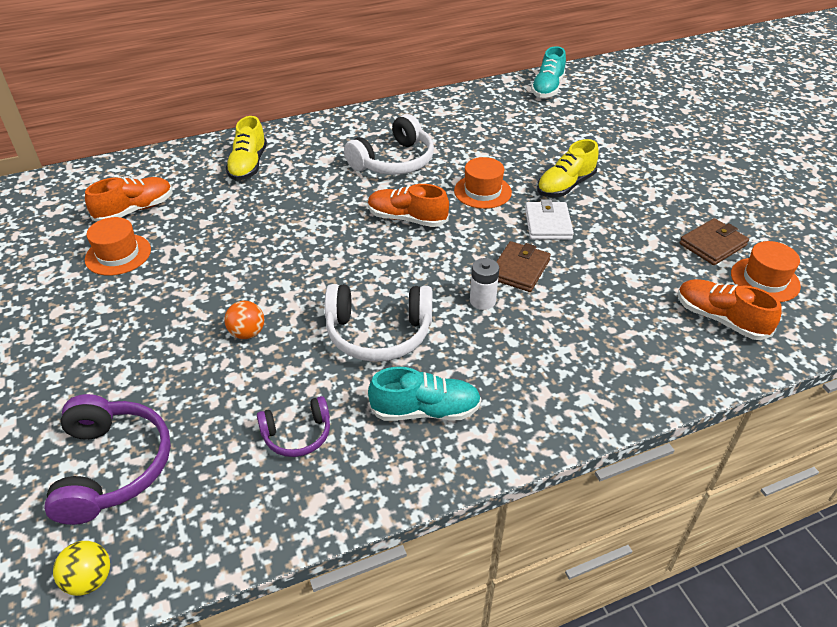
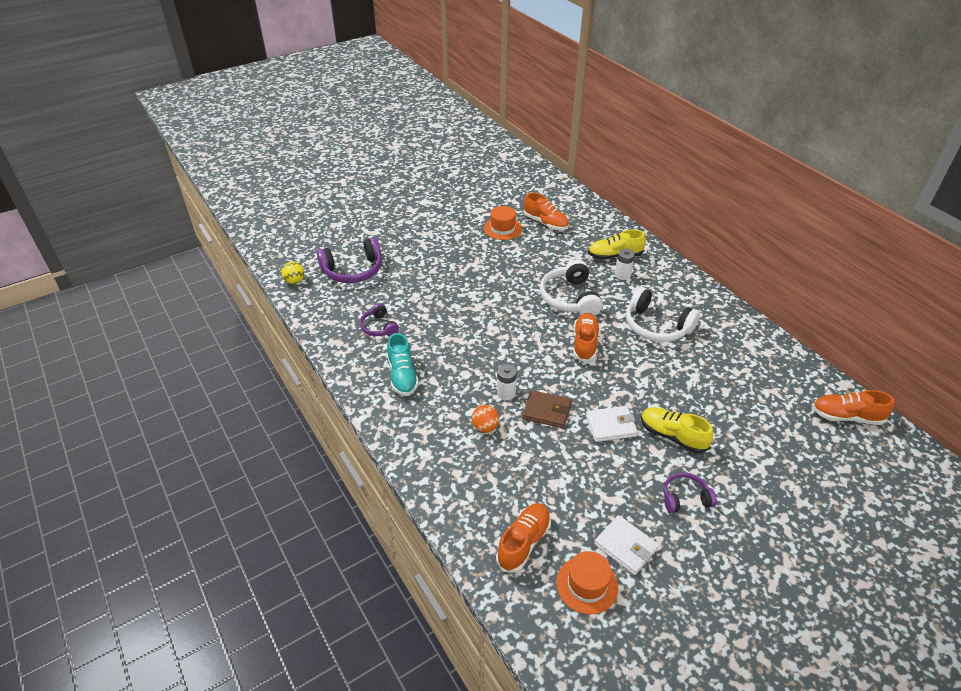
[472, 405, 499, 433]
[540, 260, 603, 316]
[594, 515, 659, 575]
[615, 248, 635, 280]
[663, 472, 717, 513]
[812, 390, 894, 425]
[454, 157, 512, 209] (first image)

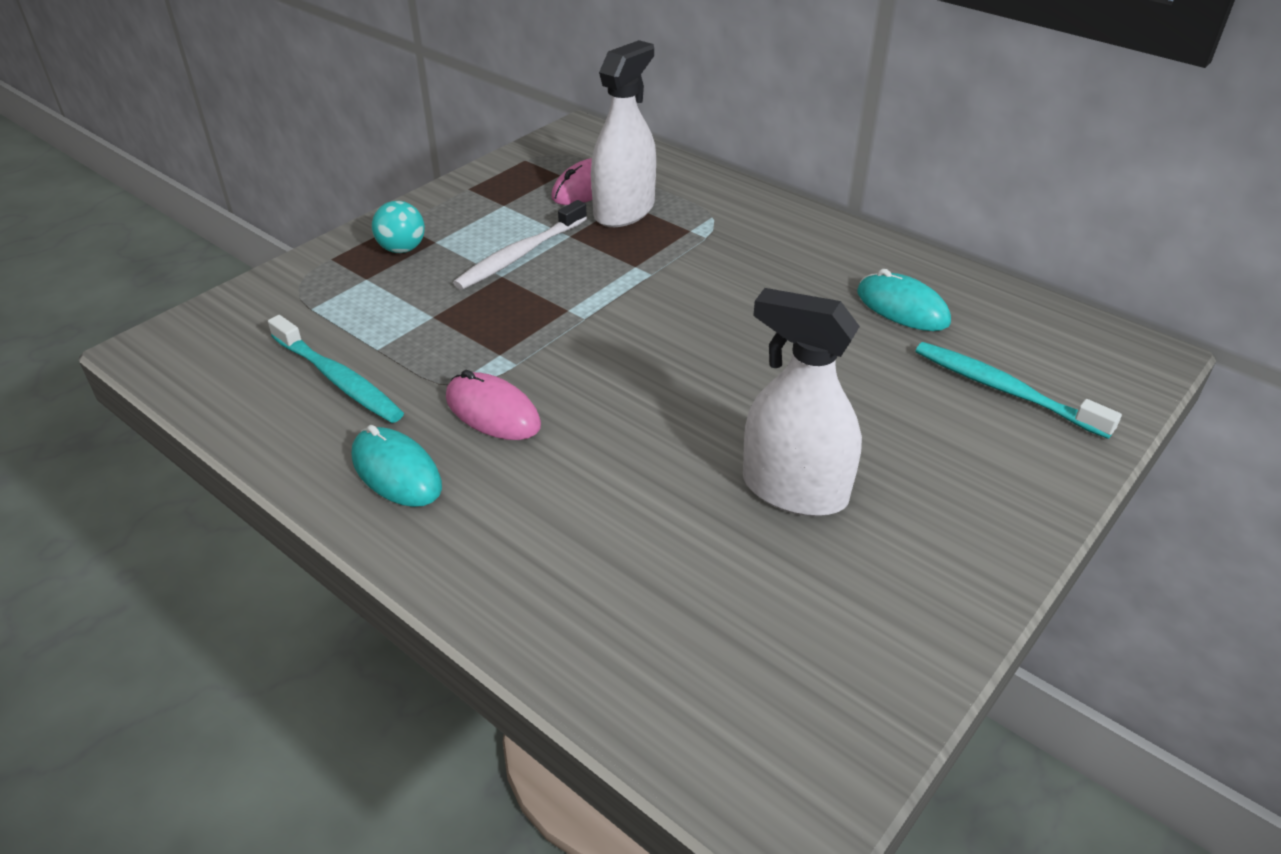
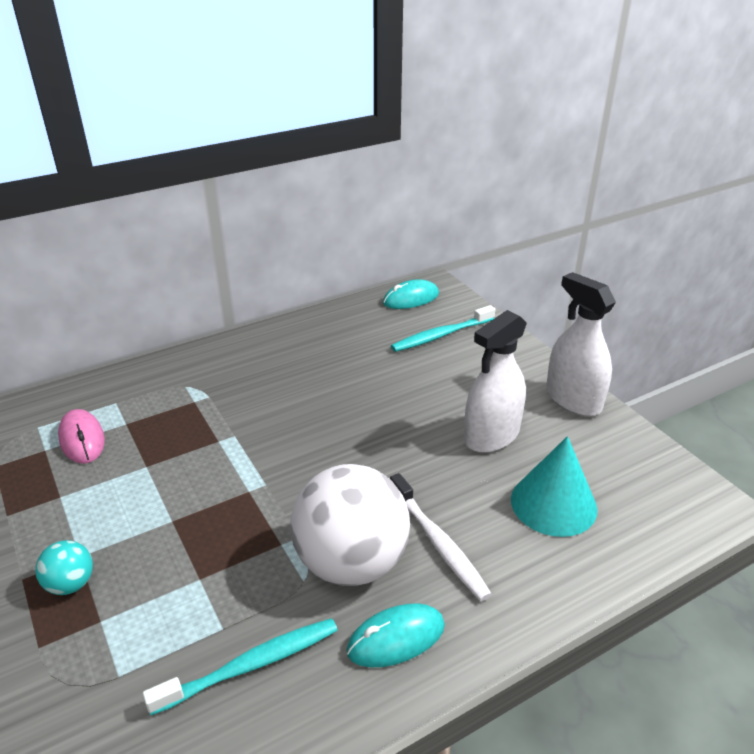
[290, 464, 410, 586]
[383, 279, 439, 309]
[390, 473, 492, 601]
[511, 436, 598, 537]
[546, 272, 616, 416]

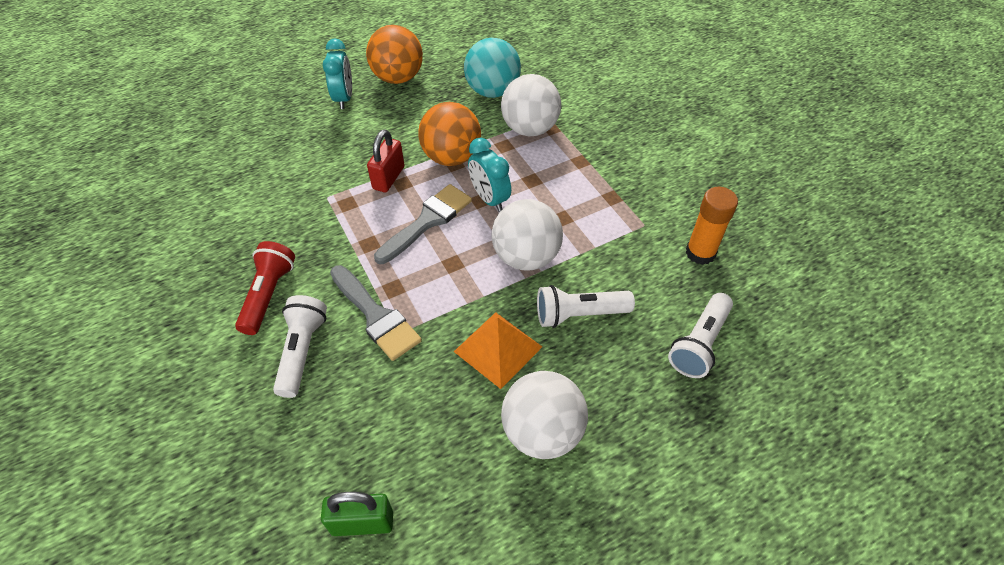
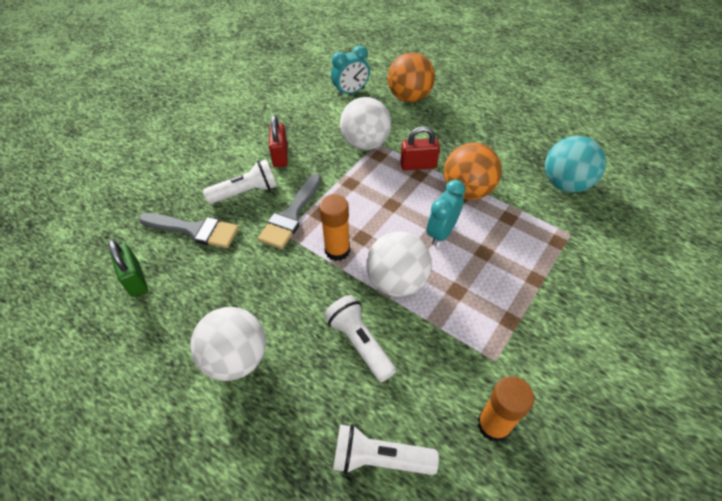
[139, 213, 239, 248]
[269, 115, 288, 167]
[319, 194, 350, 261]
[331, 45, 370, 97]
[340, 97, 391, 150]
[388, 52, 435, 102]
[454, 312, 542, 389] (first image)

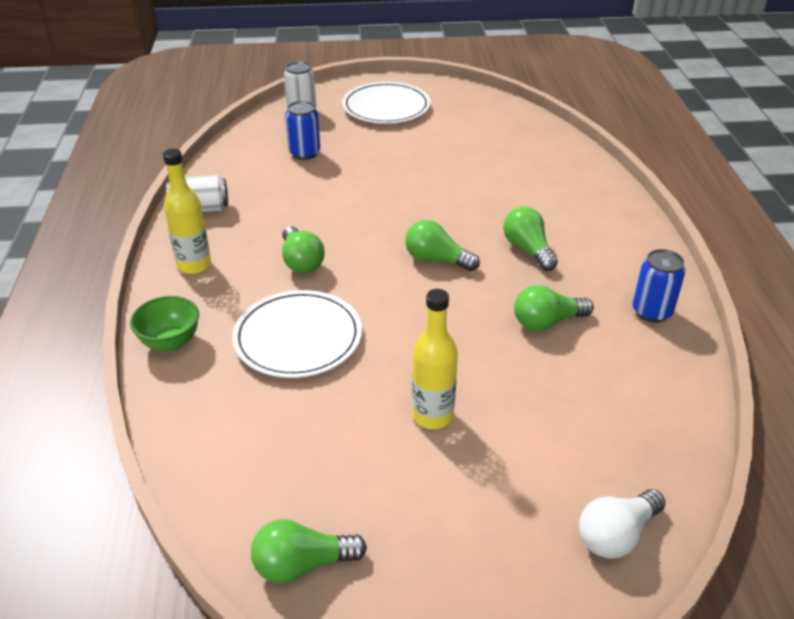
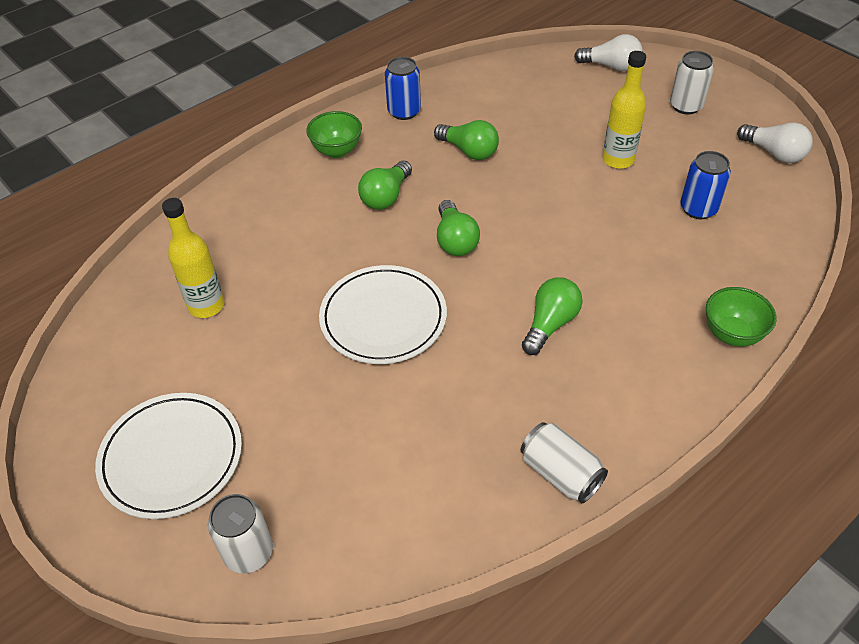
[162, 198, 224, 318]
[306, 111, 362, 158]
[319, 265, 447, 364]
[670, 51, 714, 115]
[681, 151, 731, 219]
[737, 122, 813, 163]

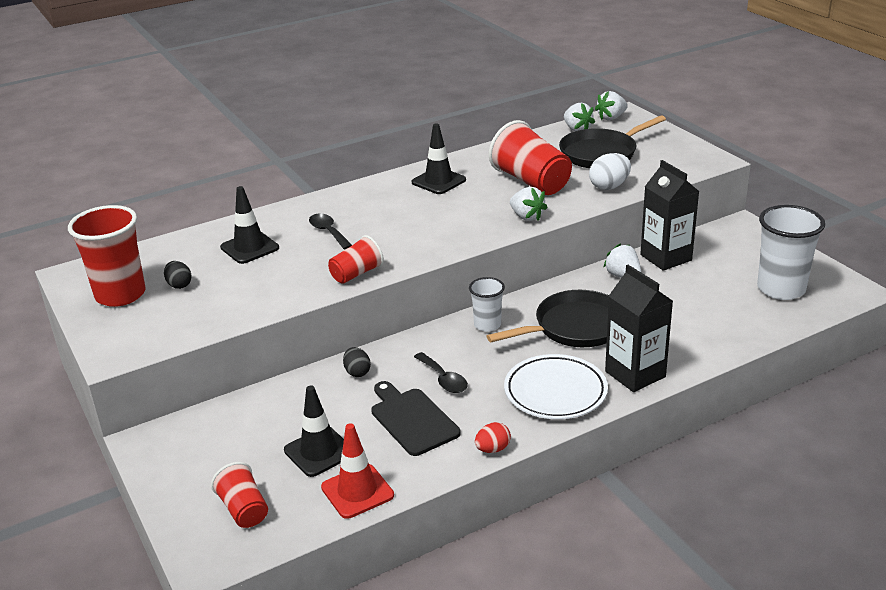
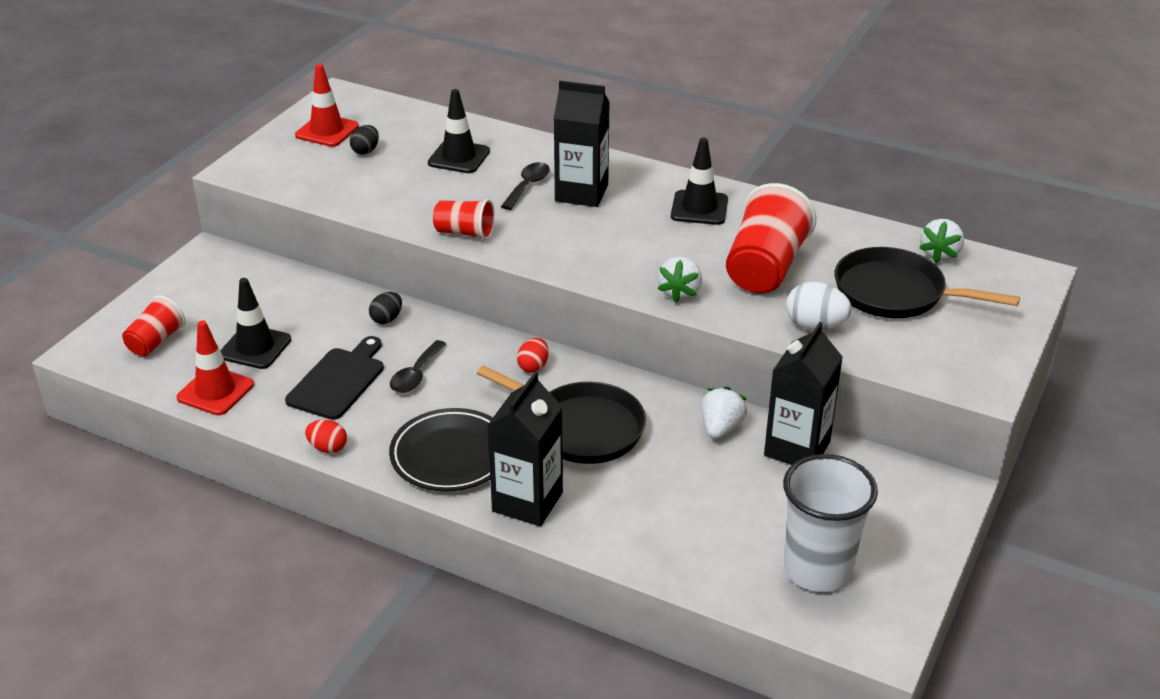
[295, 64, 359, 147]
[389, 408, 493, 491]
[517, 338, 549, 373]
[554, 81, 610, 207]
[595, 91, 628, 120] (first image)

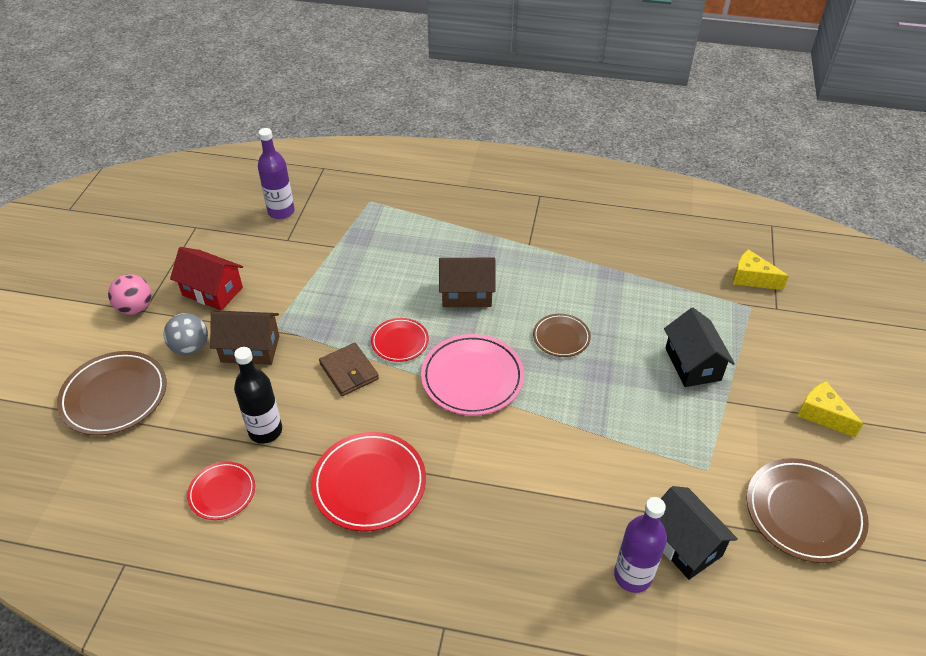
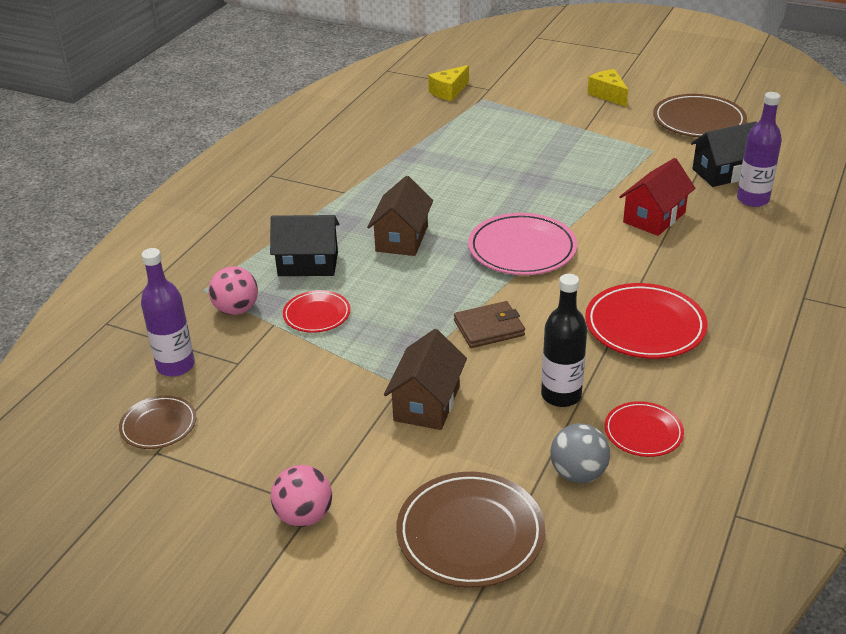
[119, 395, 196, 449]
[209, 266, 258, 315]
[270, 215, 339, 276]
[283, 290, 351, 333]
[550, 424, 610, 483]
[587, 69, 628, 107]
[619, 158, 695, 236]

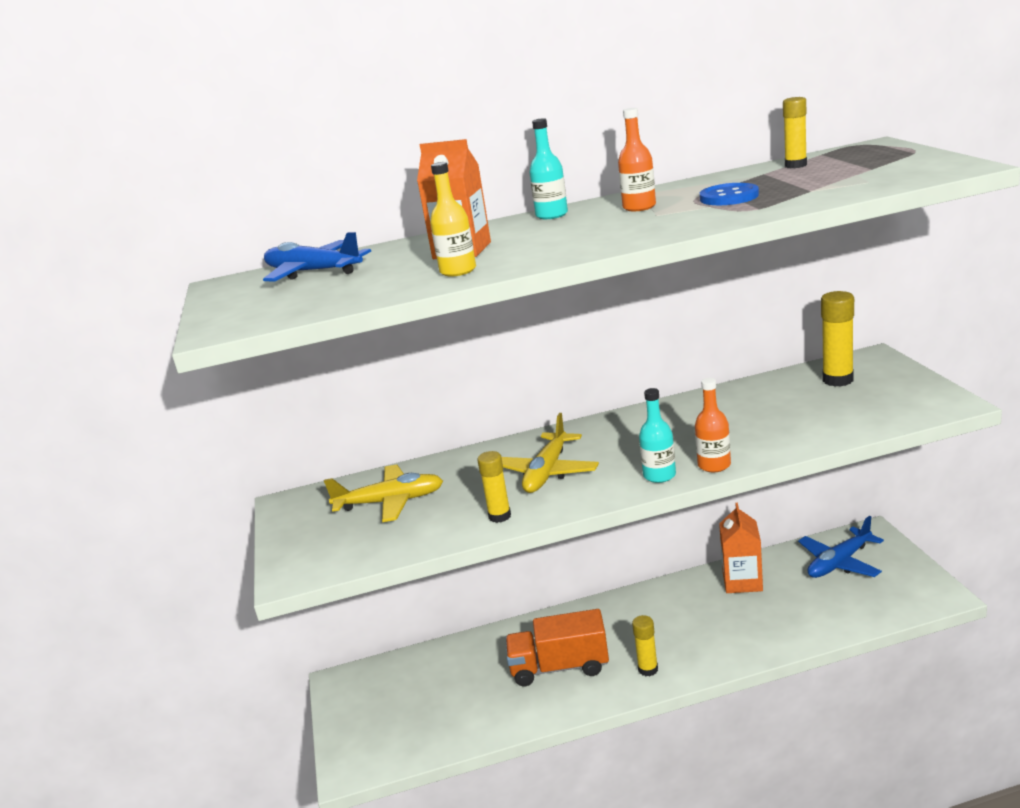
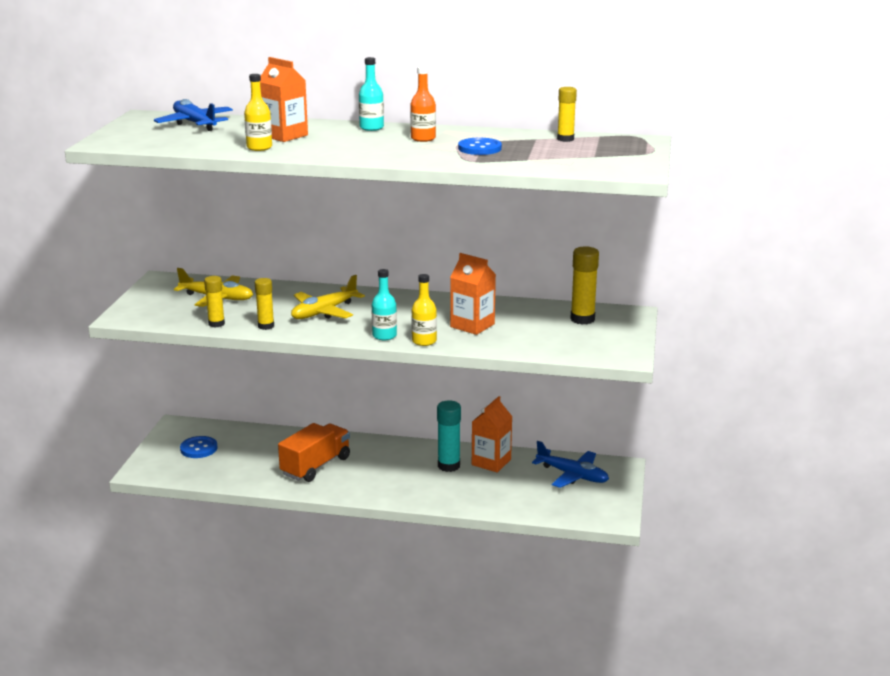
[180, 436, 217, 458]
[204, 276, 225, 328]
[278, 423, 350, 482]
[411, 274, 437, 346]
[437, 400, 461, 472]
[450, 253, 496, 335]
[532, 441, 609, 488]

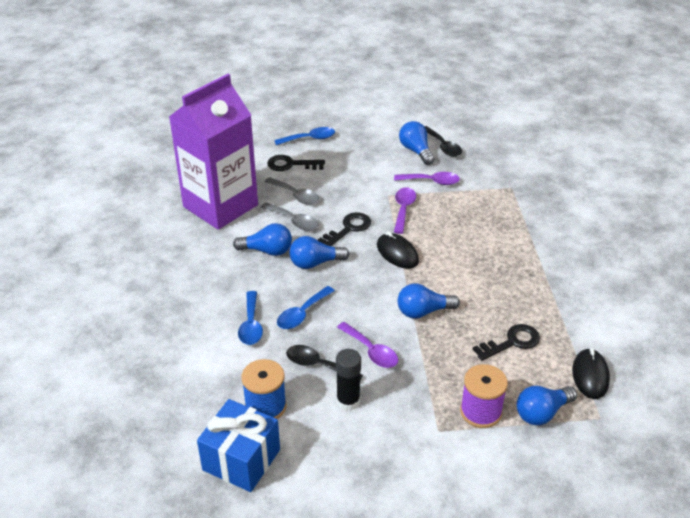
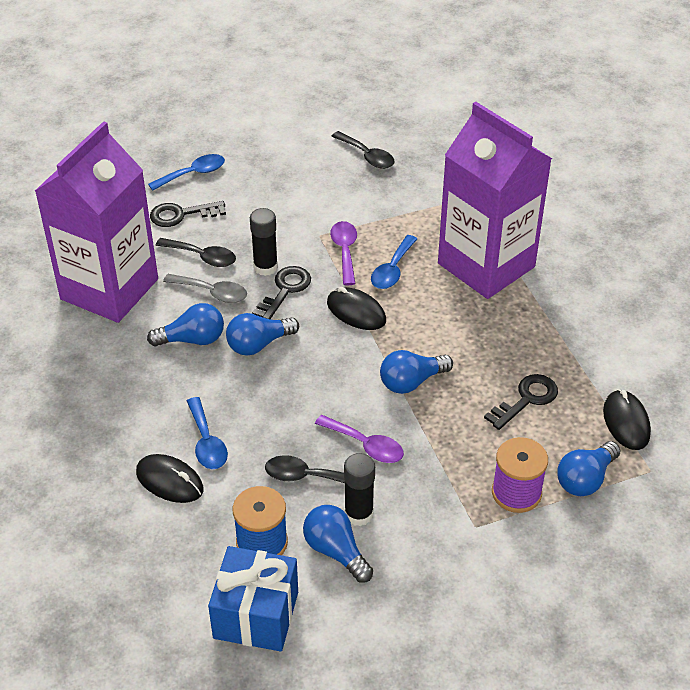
[136, 454, 203, 503]
[156, 238, 236, 267]
[250, 208, 278, 276]
[303, 505, 373, 583]
[371, 235, 417, 289]
[438, 102, 552, 299]
[394, 172, 460, 185] (first image)

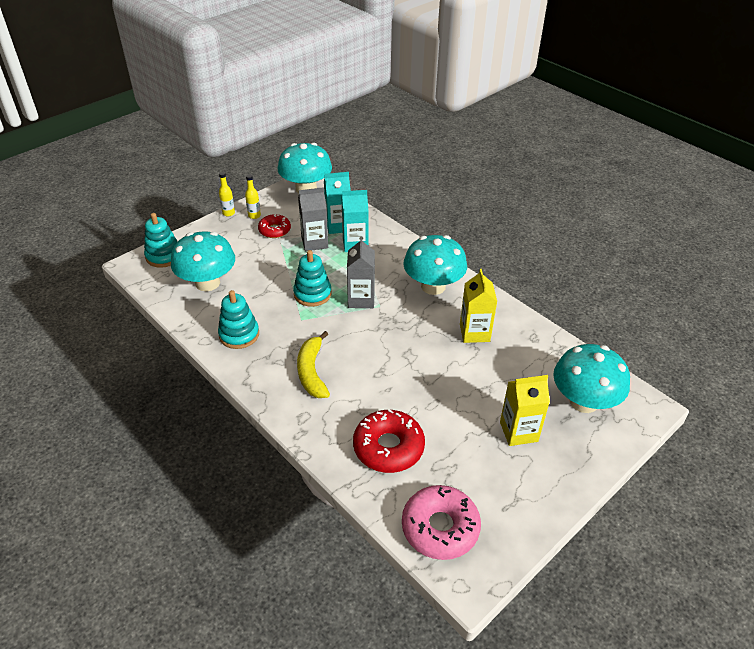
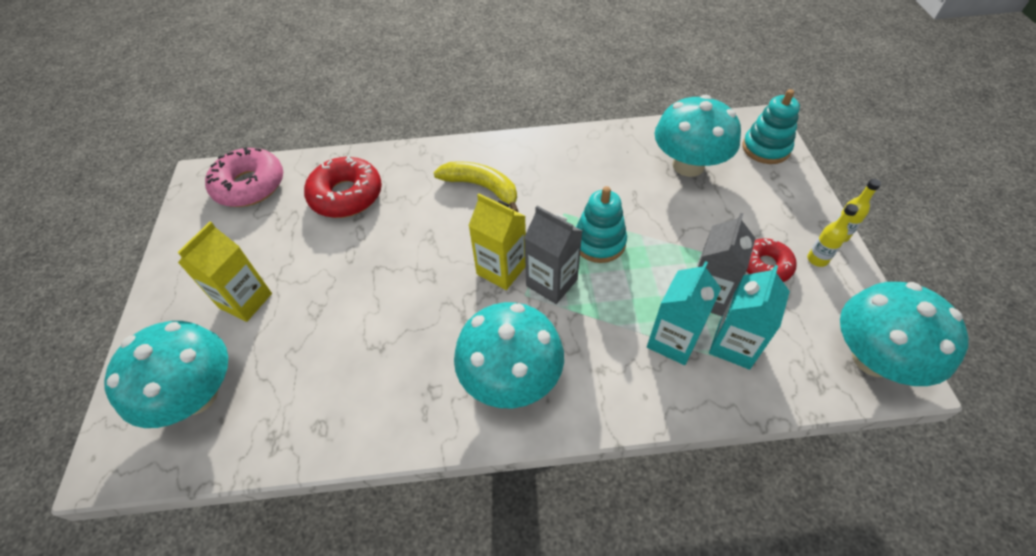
[468, 193, 526, 290]
[218, 290, 259, 349] (first image)

